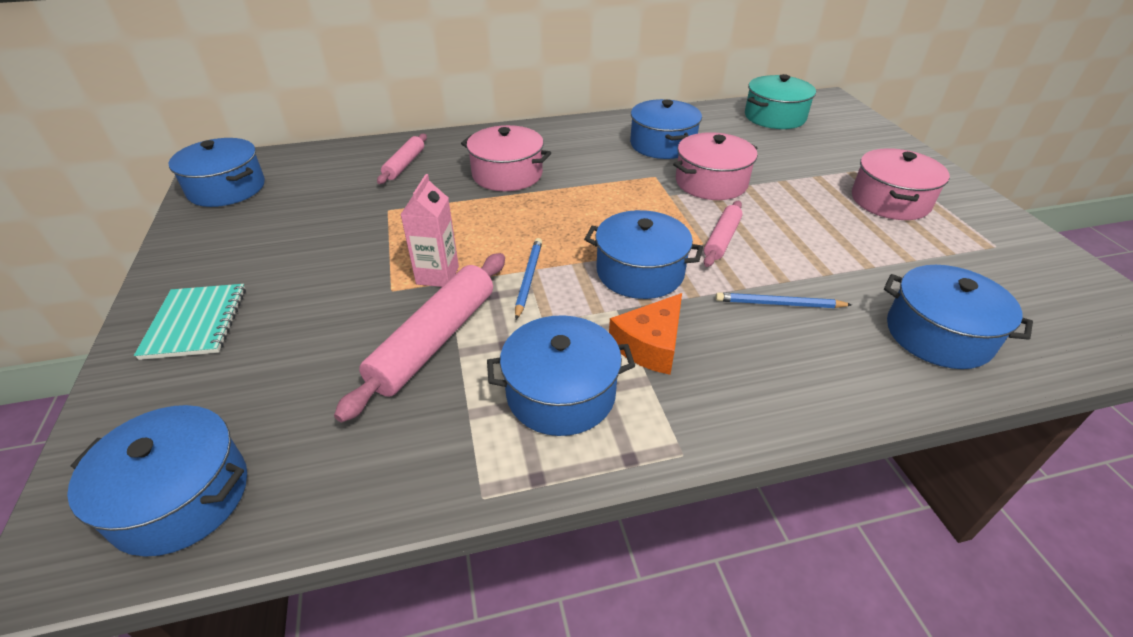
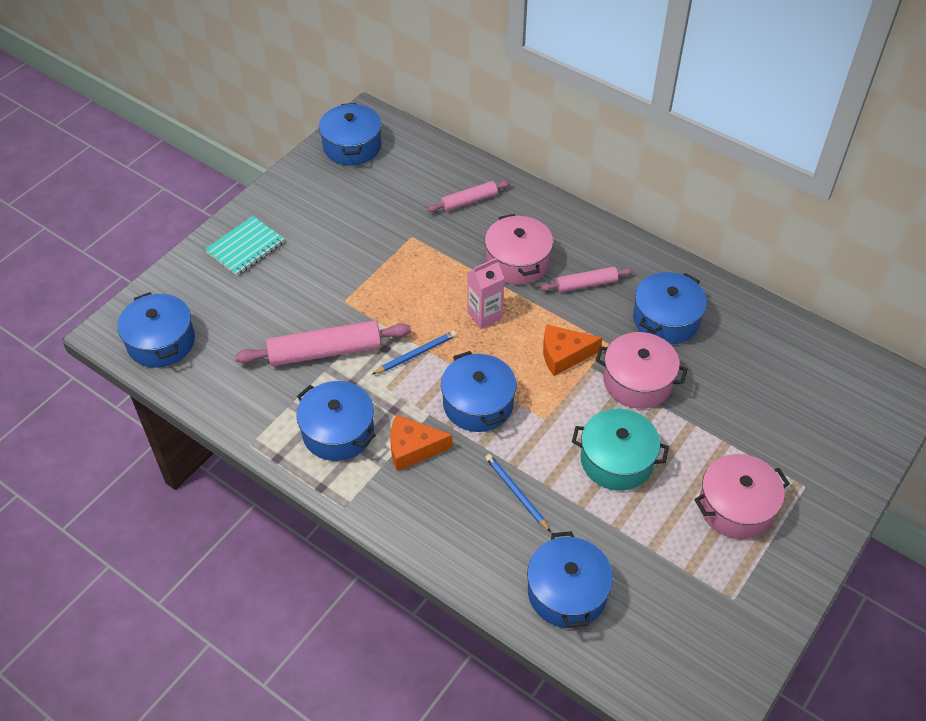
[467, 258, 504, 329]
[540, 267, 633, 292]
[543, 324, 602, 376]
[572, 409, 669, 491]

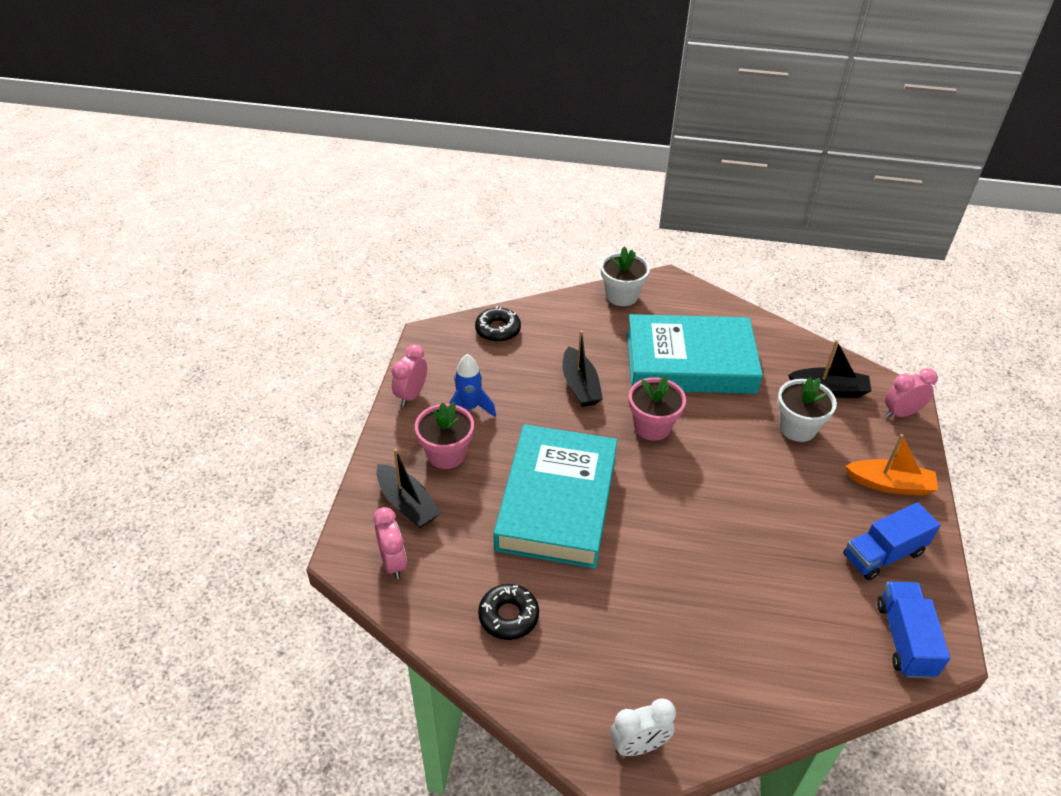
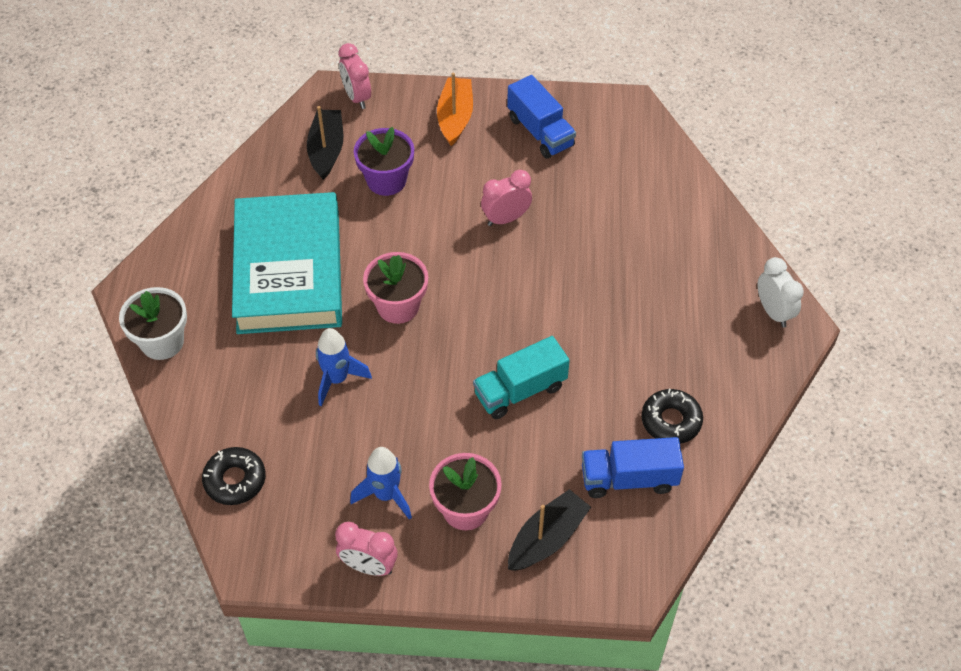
[316, 328, 372, 407]
[354, 127, 414, 196]
[473, 336, 570, 419]
[481, 170, 532, 226]
[582, 437, 684, 498]

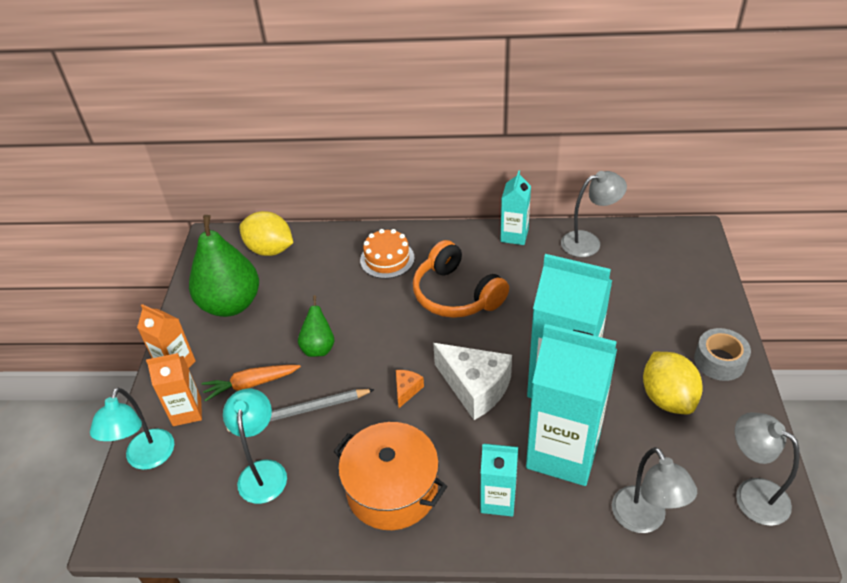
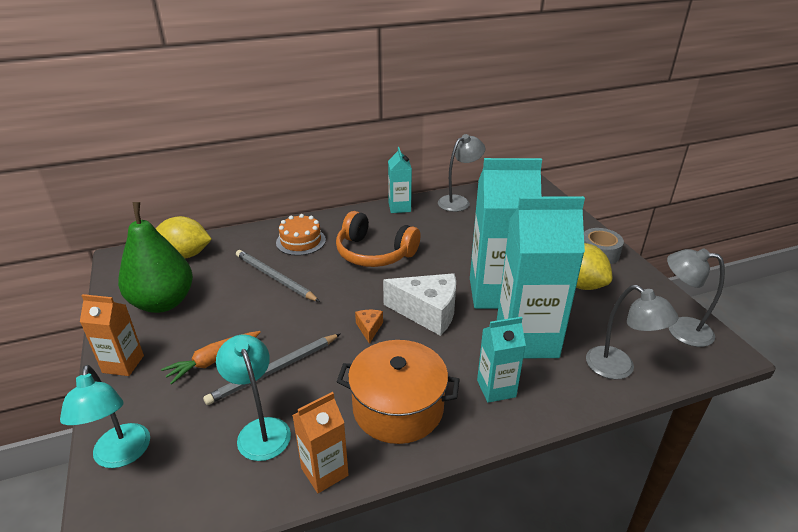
[236, 250, 320, 302]
[292, 392, 349, 493]
[298, 295, 334, 357] (first image)

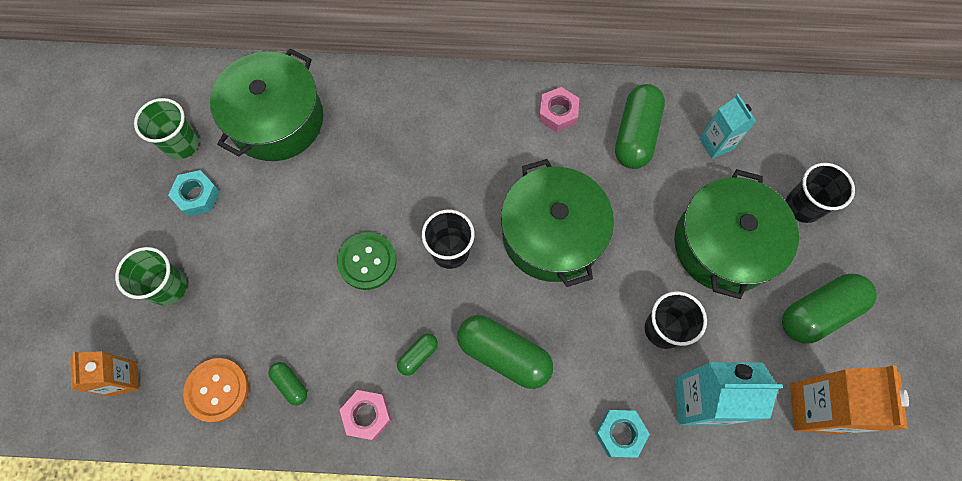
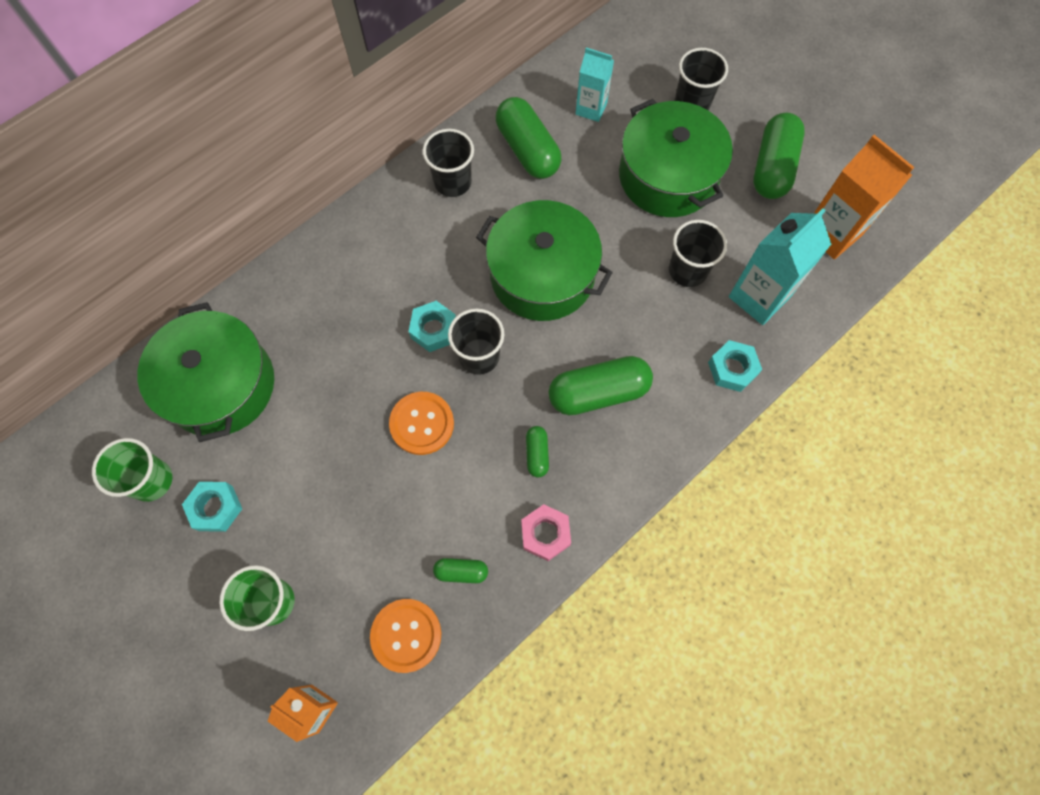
[389, 392, 454, 455]
[408, 301, 456, 352]
[423, 129, 474, 197]

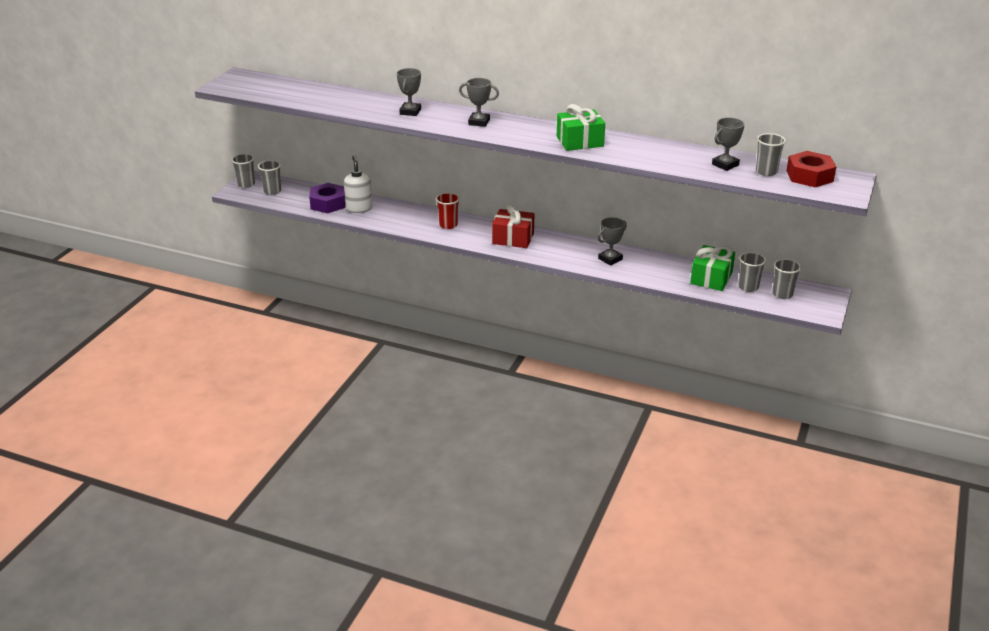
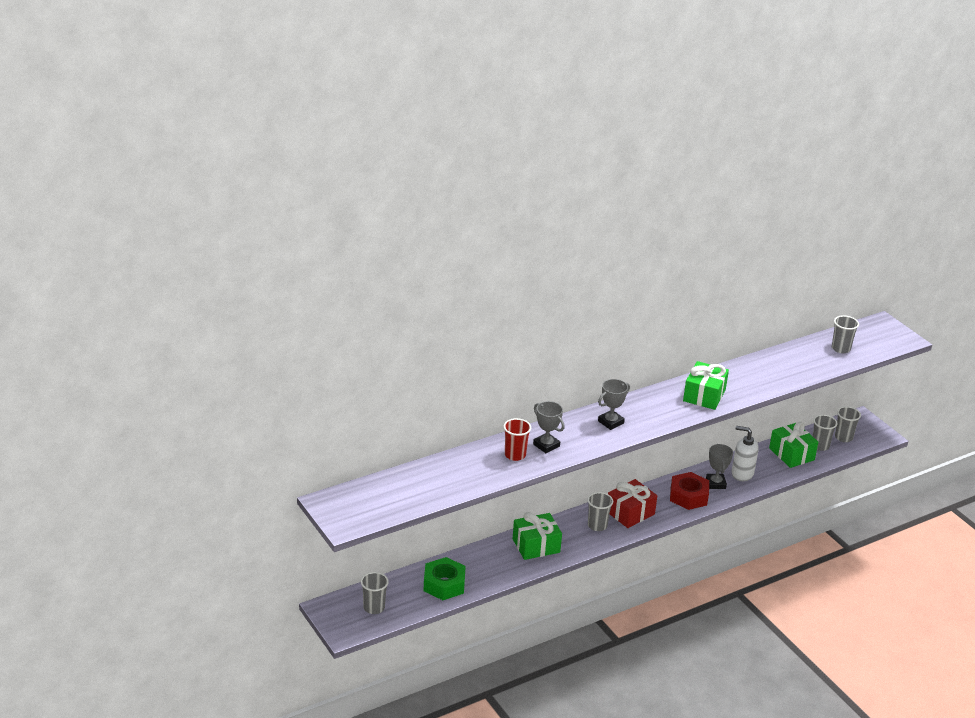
[423, 557, 466, 600]
[503, 418, 531, 461]
[513, 512, 562, 560]
[587, 492, 613, 531]
[670, 472, 709, 510]
[732, 426, 759, 481]
[712, 117, 744, 171] (first image)

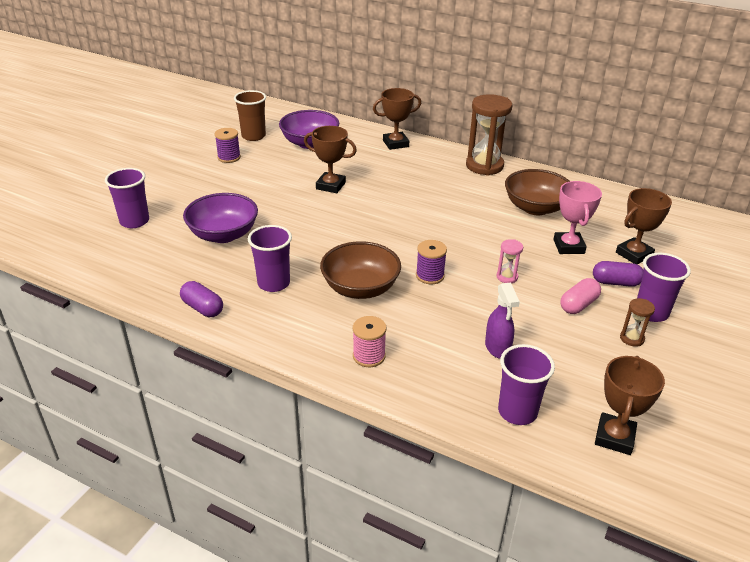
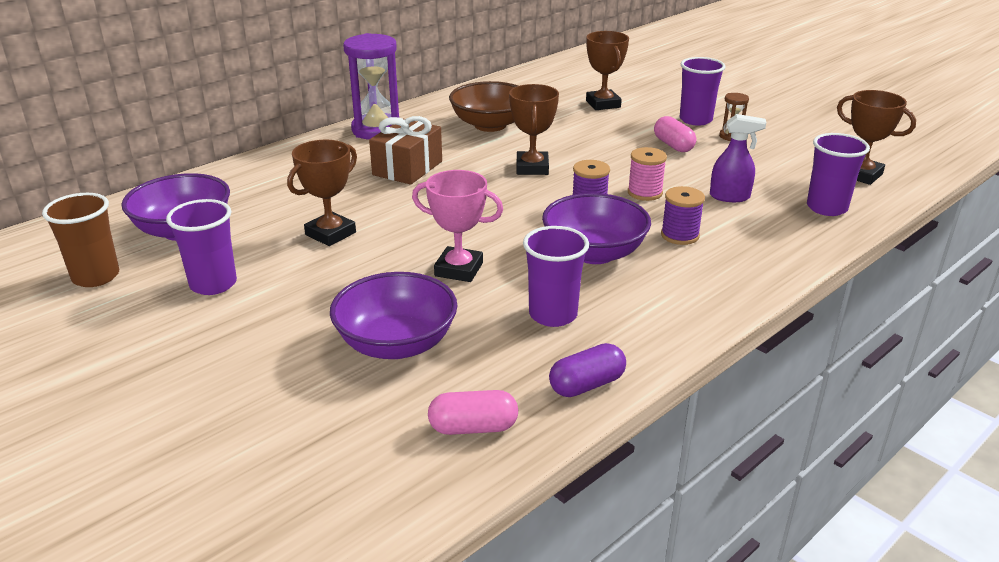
[166, 199, 237, 295]
[343, 33, 399, 140]
[369, 116, 442, 185]
[412, 170, 503, 282]
[428, 390, 518, 435]
[509, 84, 559, 175]
[542, 193, 651, 264]
[628, 147, 667, 201]
[661, 186, 705, 245]
[497, 239, 523, 283] (first image)
[593, 261, 643, 287] (first image)

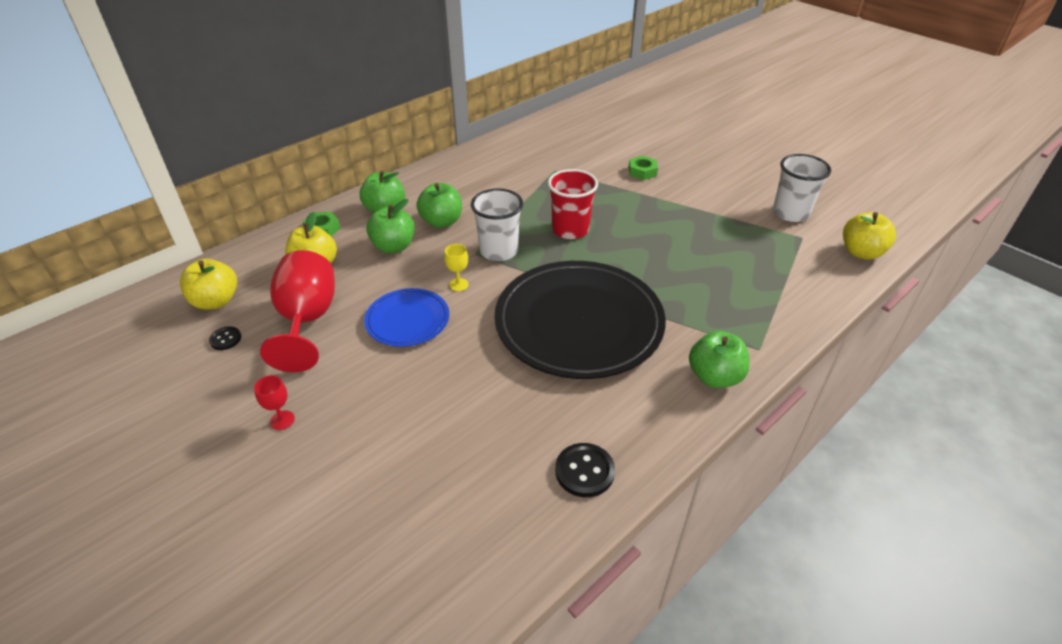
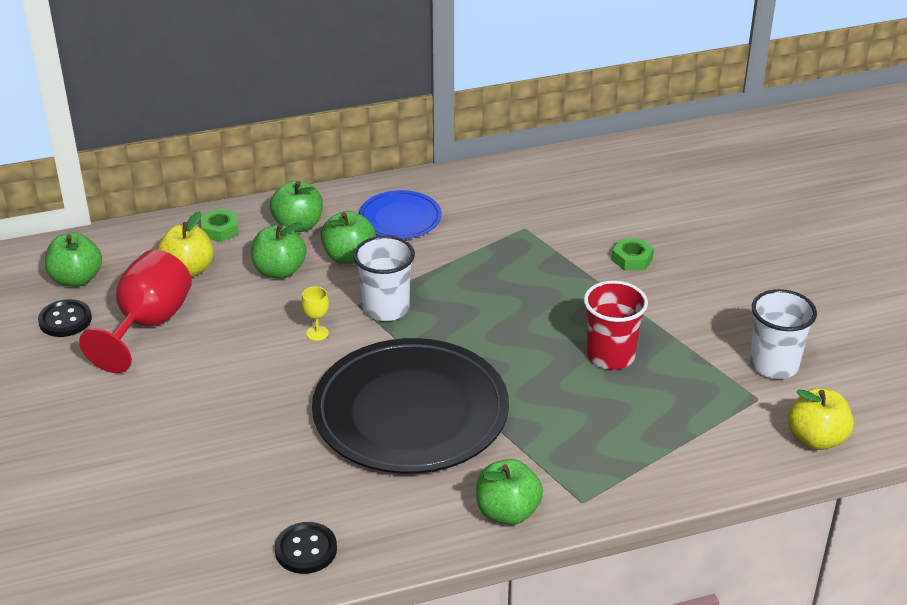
[38, 299, 92, 337]
[45, 233, 102, 287]
[359, 190, 442, 239]
[584, 281, 648, 370]
[254, 375, 295, 430] (first image)

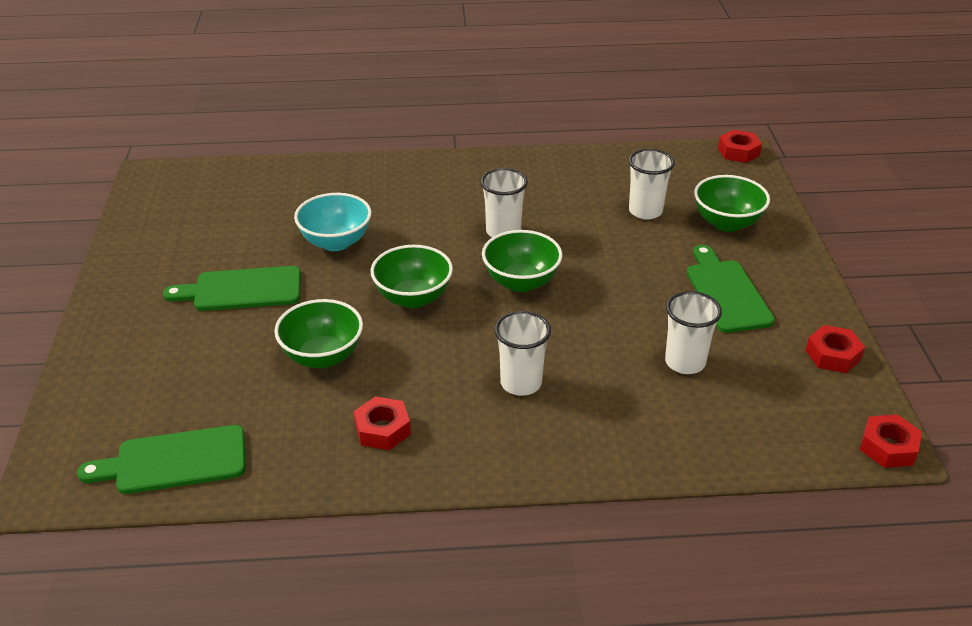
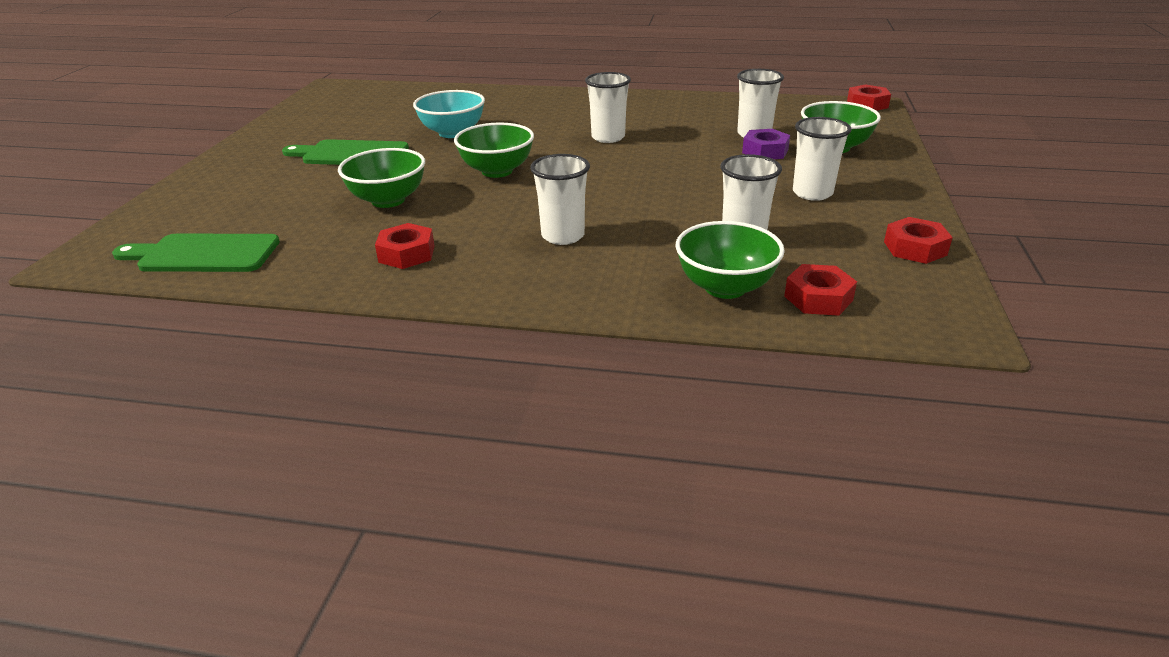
[675, 221, 785, 299]
[742, 129, 790, 159]
[784, 264, 857, 316]
[793, 117, 852, 201]

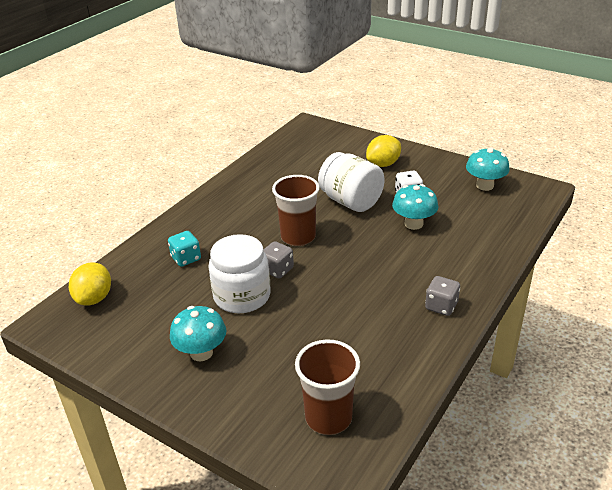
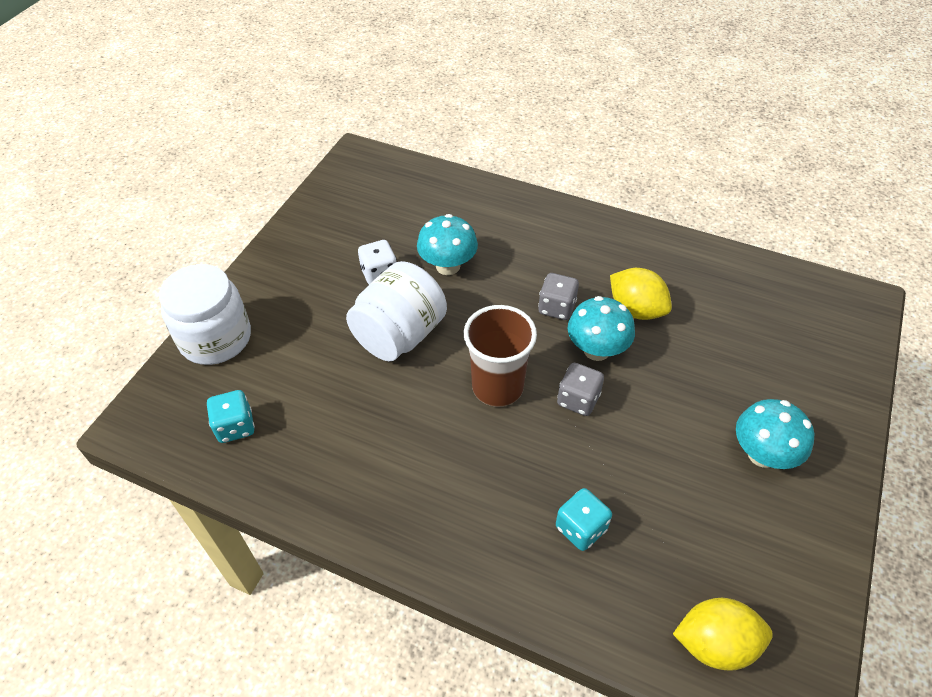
[159, 264, 251, 365]
[207, 390, 255, 443]
[538, 273, 579, 320]
[568, 296, 635, 361]
[610, 268, 672, 320]
[295, 339, 360, 435] (first image)

